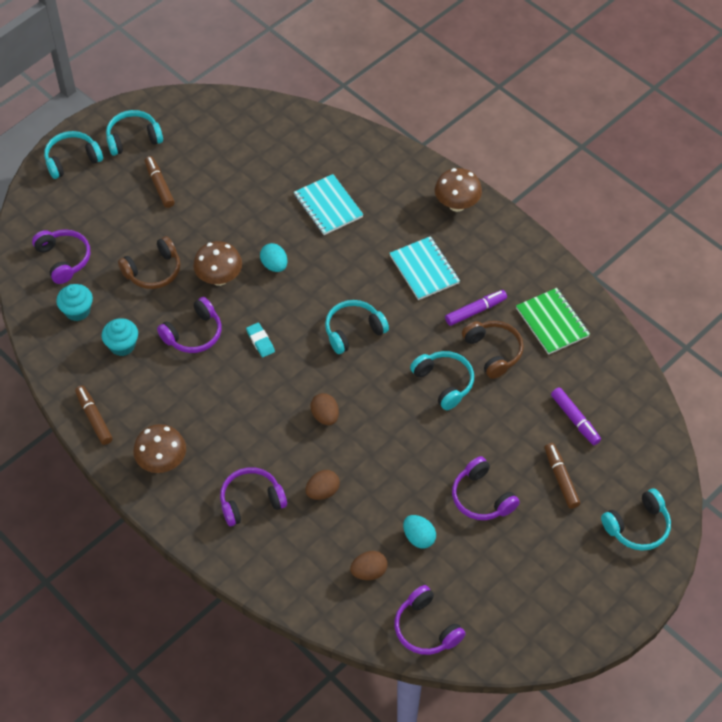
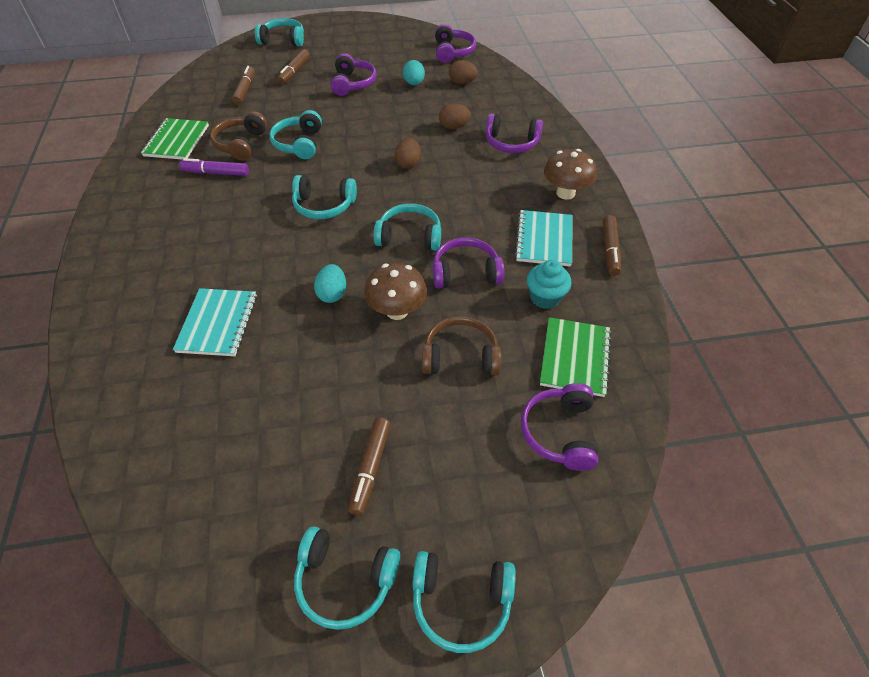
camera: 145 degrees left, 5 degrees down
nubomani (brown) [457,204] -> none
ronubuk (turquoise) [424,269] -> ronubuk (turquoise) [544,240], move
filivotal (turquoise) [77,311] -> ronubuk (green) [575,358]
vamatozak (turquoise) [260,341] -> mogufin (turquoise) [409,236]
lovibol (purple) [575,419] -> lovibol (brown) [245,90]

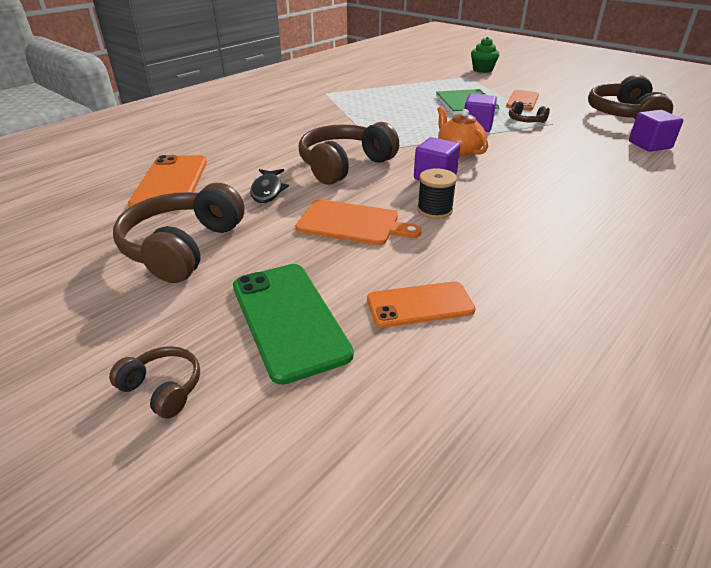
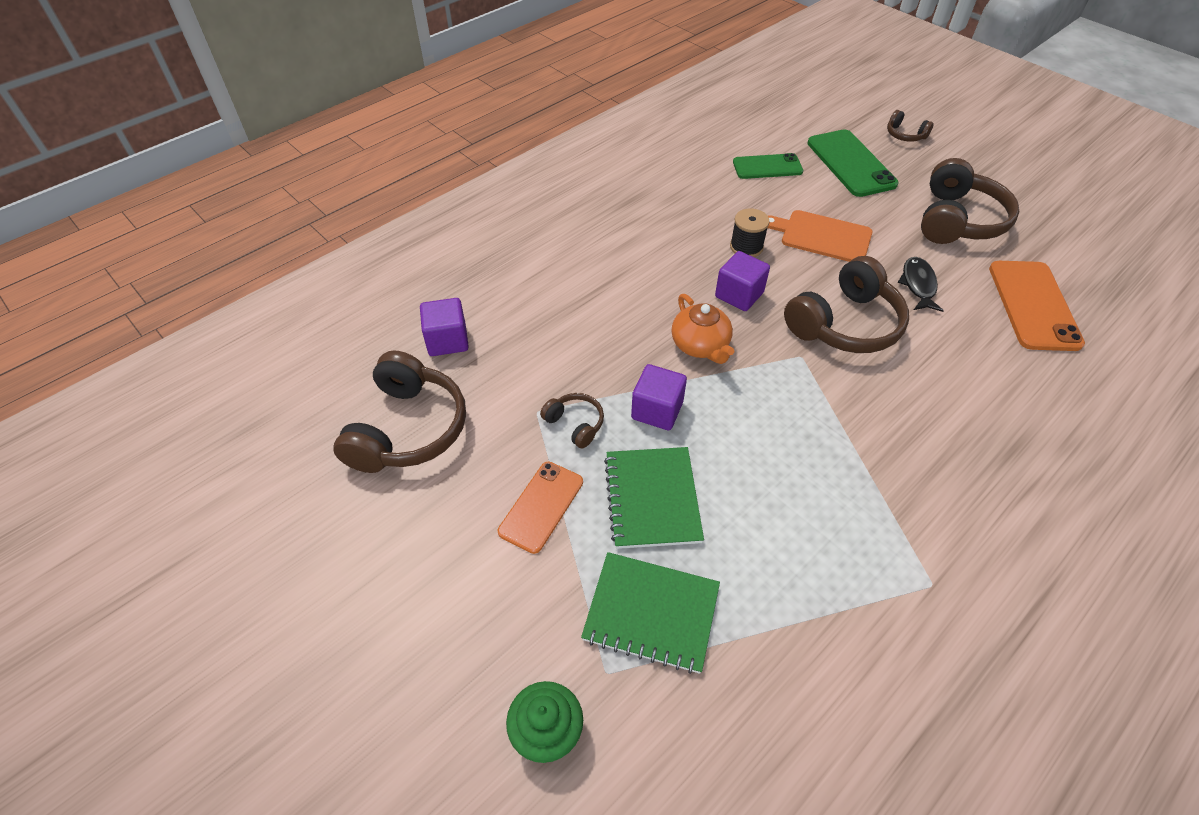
camera: 175 degrees left, 15 degrees up
none -> ronubuk (green) [651,613]
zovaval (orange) [420,305] -> zovaval (green) [767,167]

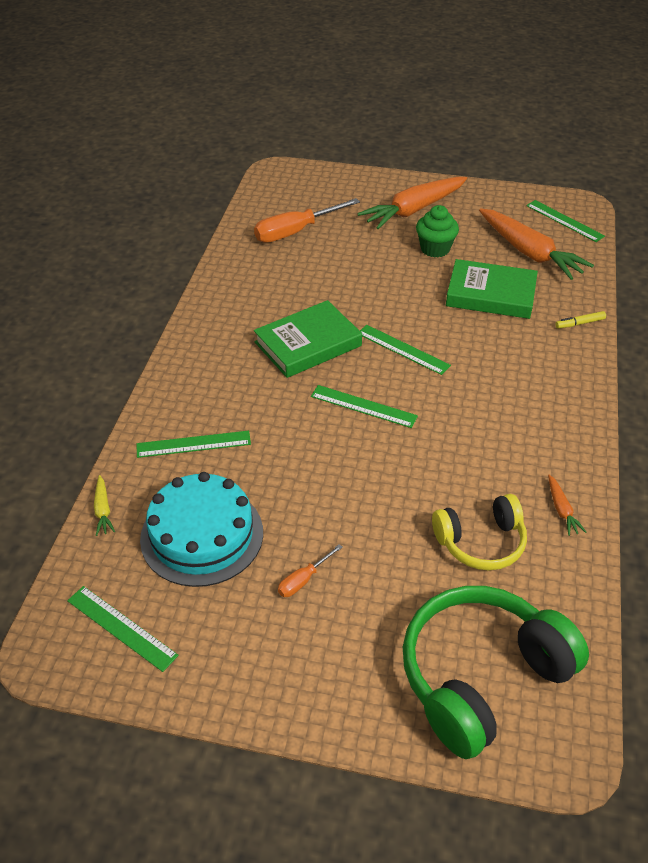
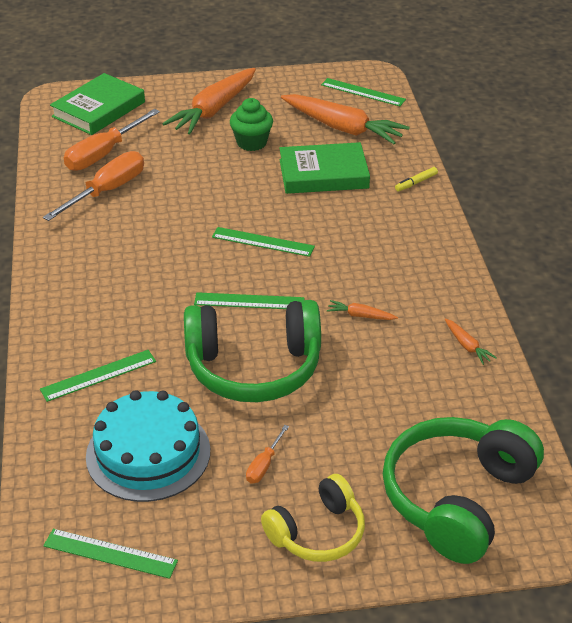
camera: 20 degrees left, 5 degrees down
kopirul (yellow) [103,510] -> none
none -> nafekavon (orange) [107,191]
none -> mogufin (green) [254,368]
none -> kopirul (orange) [360,316]
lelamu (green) [308,344] -> lelamu (green) [98,109], move
mogufin (yellow) [481,542] -> mogufin (yellow) [317,533], move

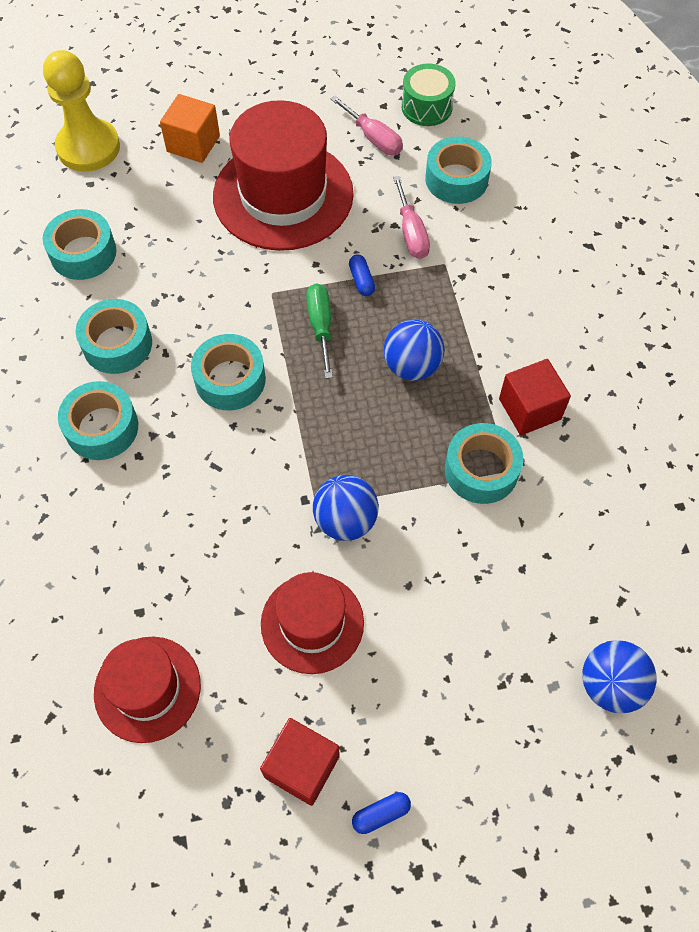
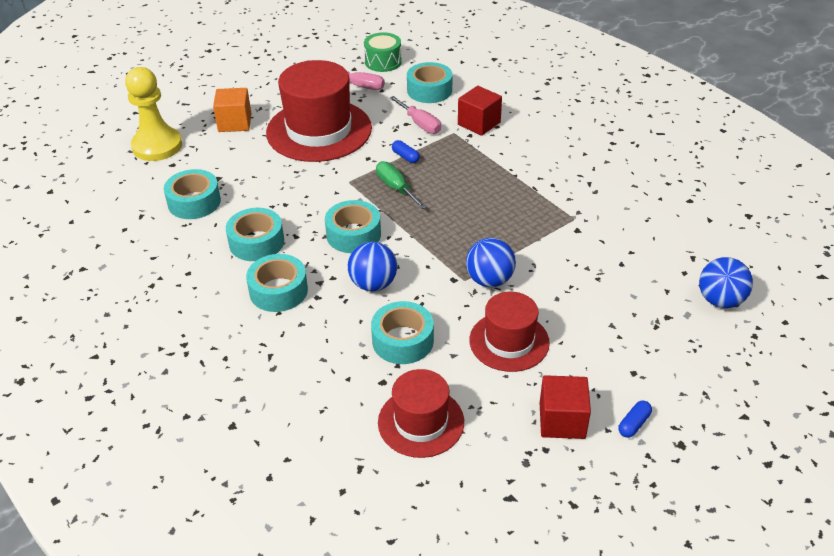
camera: 25 degrees left, 20 degrees down
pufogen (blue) [412,366] -> pufogen (blue) [373,284], move
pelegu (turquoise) [481,470] -> pelegu (turquoise) [403,341], move
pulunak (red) [529,409] -> pulunak (red) [479,123], move

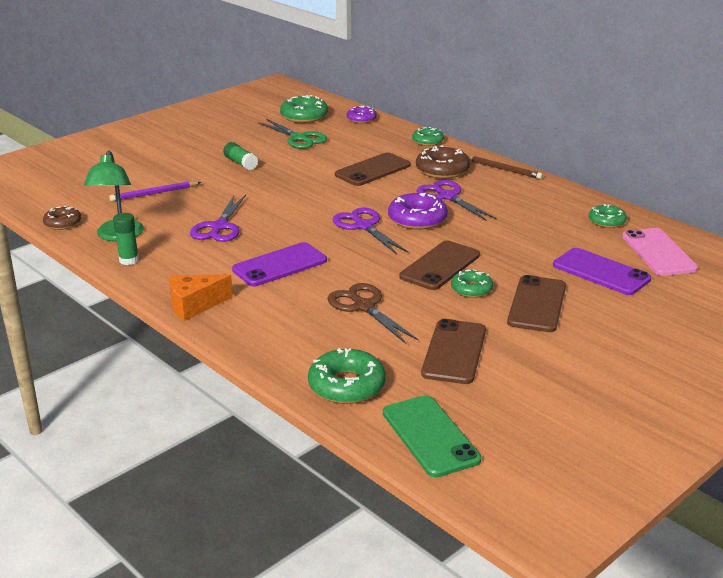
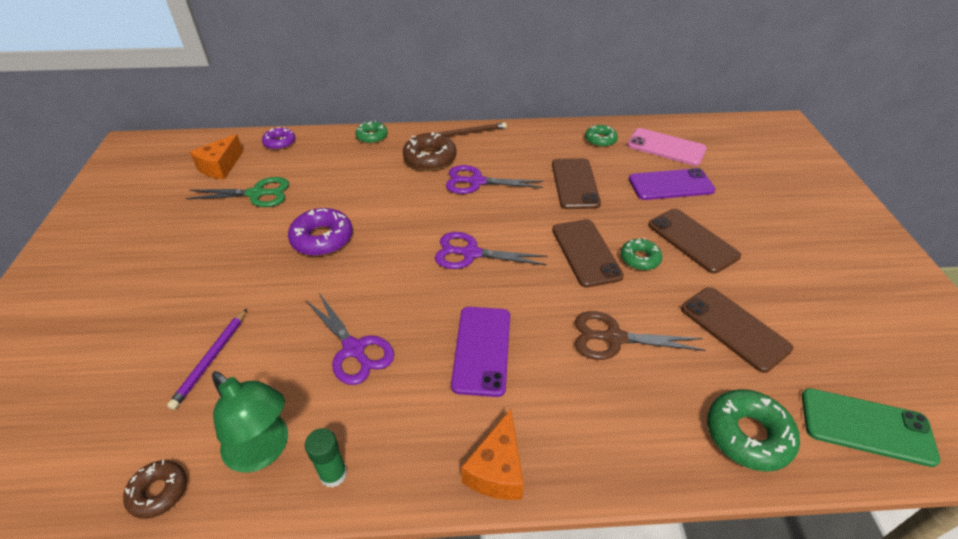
camera: 50 degrees left, 15 degrees up
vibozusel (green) [240,163] -> none
zovaval (brown) [373,170] -> zovaval (brown) [575,184], move
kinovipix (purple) [417,219] -> kinovipix (purple) [322,238], move
kinovipix (green) [304,116] -> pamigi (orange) [220,167]

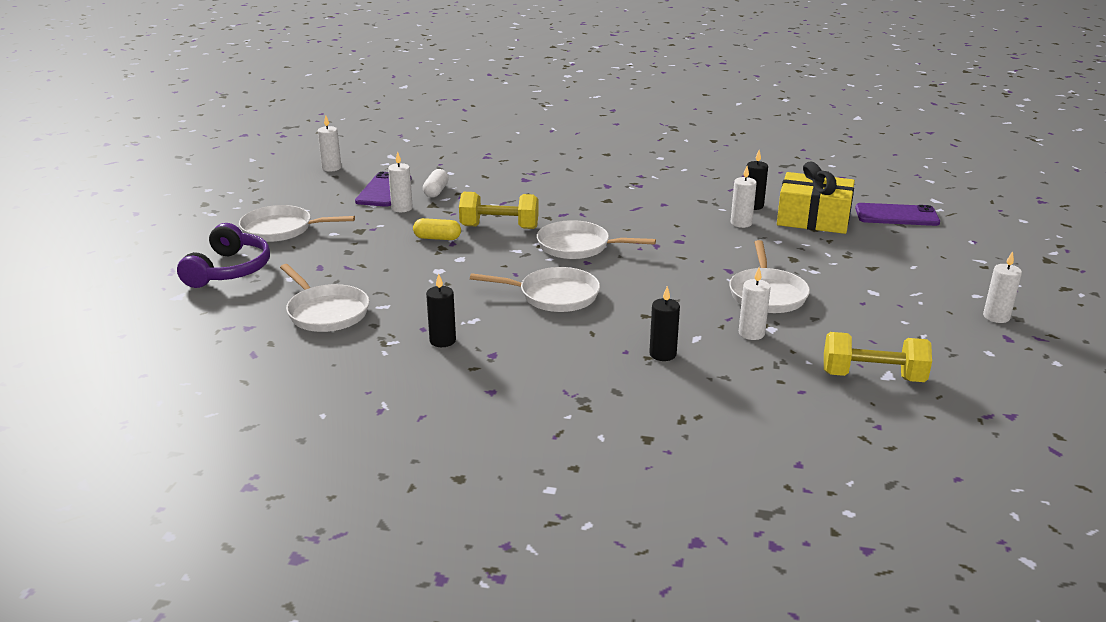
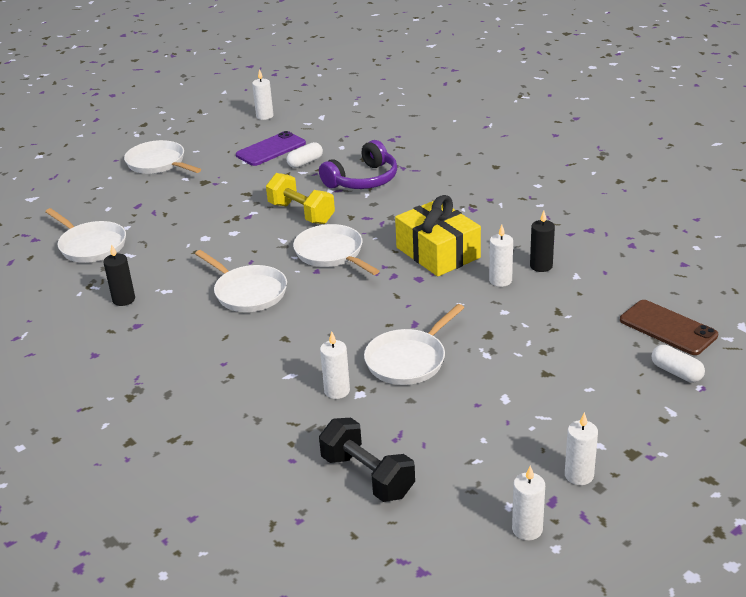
camera: 40 degrees right, 5 degrees up
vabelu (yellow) [437,238] -> none
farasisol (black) [662,354] -> none
none -> vabelu (white) [676,372]
mogufin (purple) [229,270] -> mogufin (purple) [363,180], move
farasisol (white) [402,208] -> farasisol (white) [527,529], move
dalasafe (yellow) [813,219] -> dalasafe (yellow) [438,252], move
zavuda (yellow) [872,377] -> zavuda (black) [367,476]
zovaval (purple) [896,215] -> zovaval (brown) [668,328]
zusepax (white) [326,312] -> zusepax (white) [91,245], 45 degrees counterclockwise

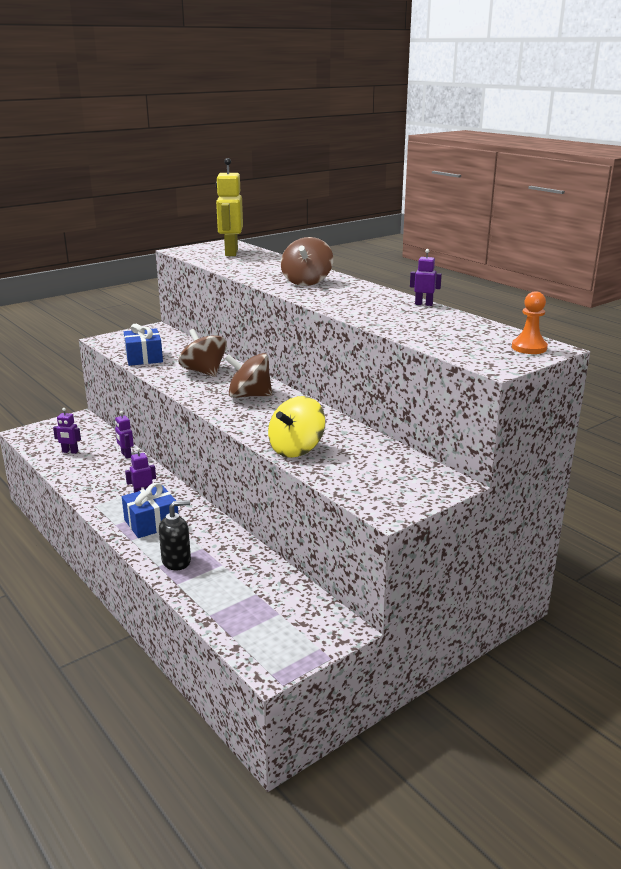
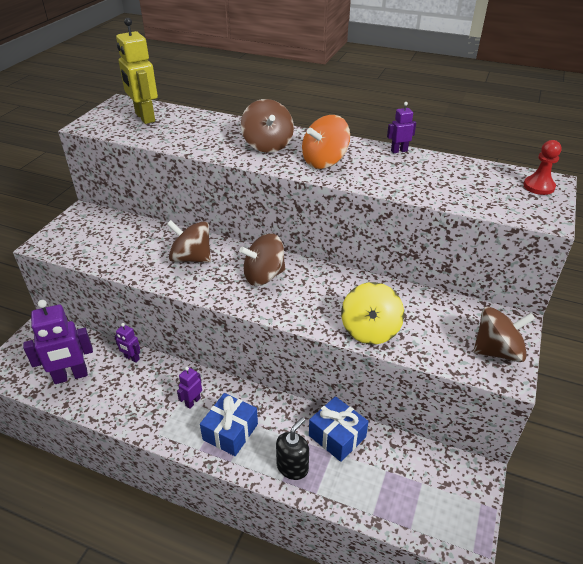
camera: 30 degrees left, 15 degrees up
none -> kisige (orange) [324,161]
none -> kisige (brown) [497,351]
dalasafe (blue) [144,357] -> dalasafe (blue) [337,436], move
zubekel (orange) [529,348] -> zubekel (red) [538,186]
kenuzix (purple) [70,452] -> kenuzix (purple) [71,376], x2.03

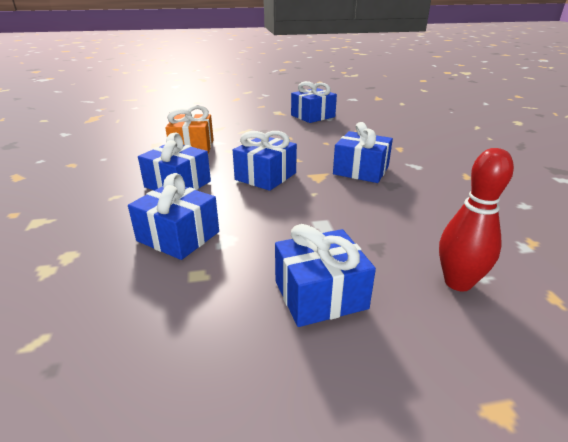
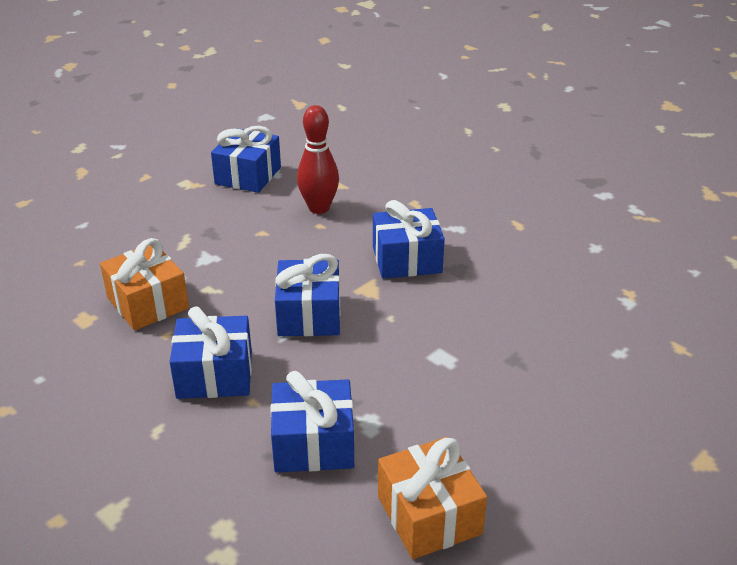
camera: 35 degrees left, 5 degrees up
dalasafe (blue) [320,294] -> none
none -> dalasafe (orange) [429,515]
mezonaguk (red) [458,282] -> mezonaguk (red) [319,208], move

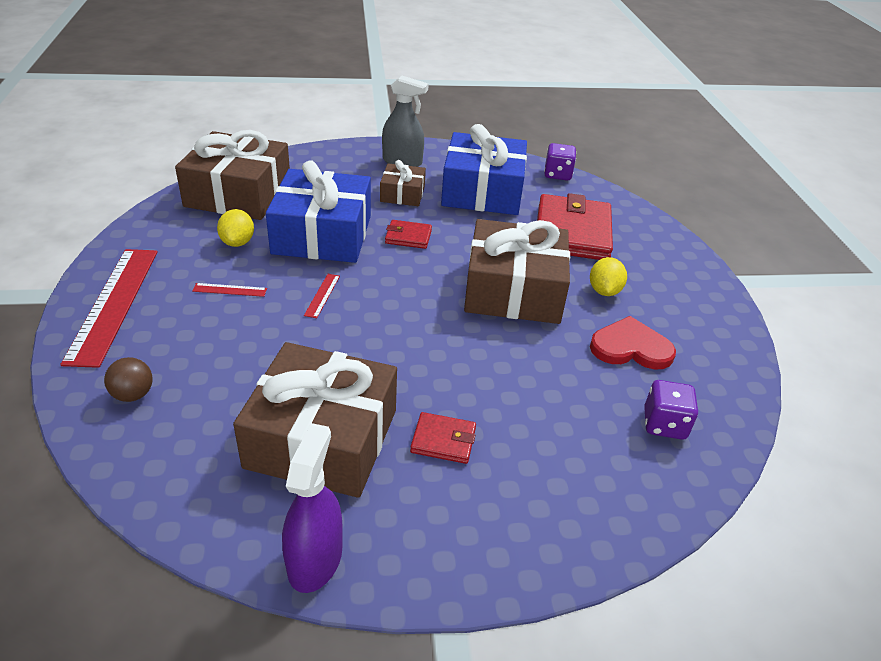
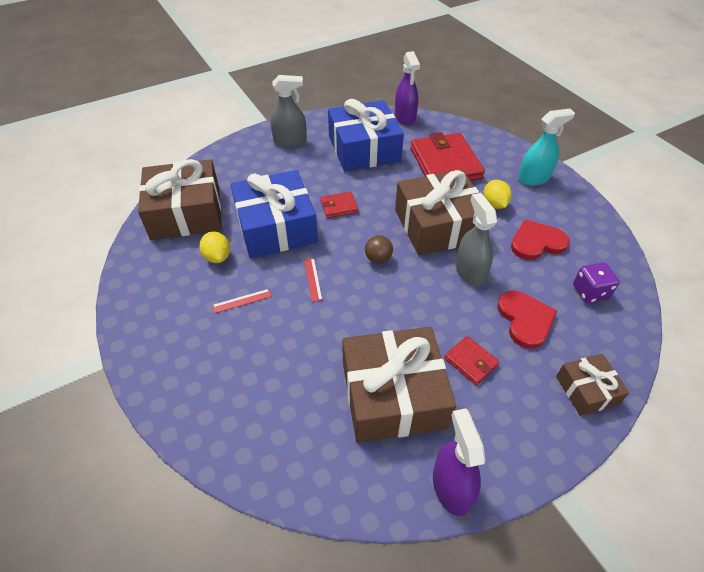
camera: 20 degrees left, 10 degrees up
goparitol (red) [114,303] -> none
none -> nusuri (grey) [470,272]
none -> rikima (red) [525,320]
none -> nusuri (turquoise) [534,178]
pufogen (brown) [133,394] -> pufogen (brown) [378,259], move
dalasafe (brown) [402,194] -> dalasafe (brown) [587,390], move
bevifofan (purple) [557,174] -> nusuri (purple) [405,117]
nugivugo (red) [443,440] -> nugivugo (red) [470,362], 60 degrees clockwise

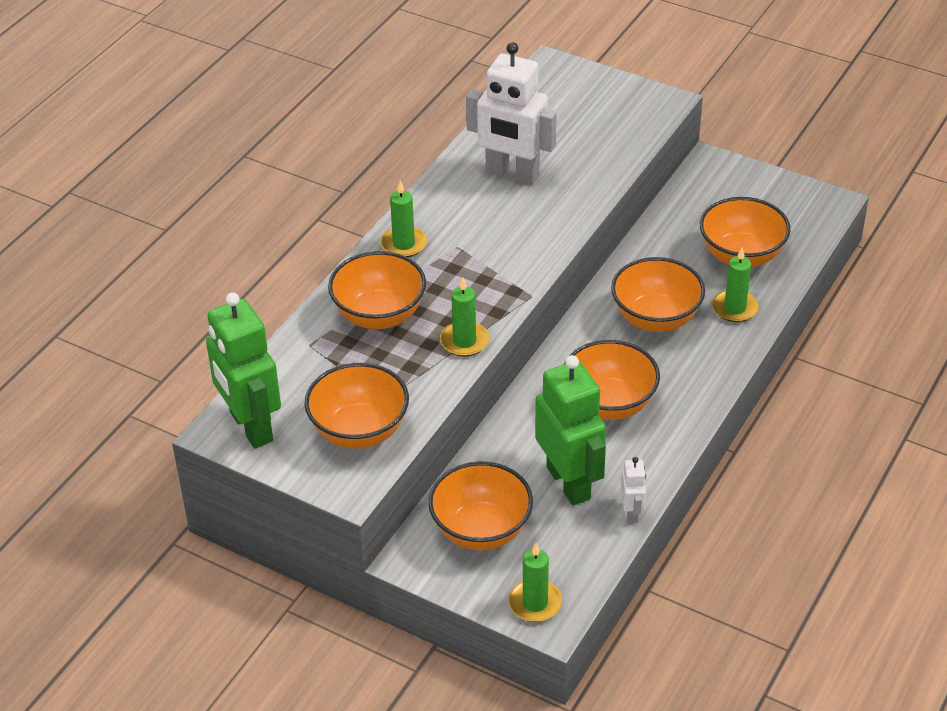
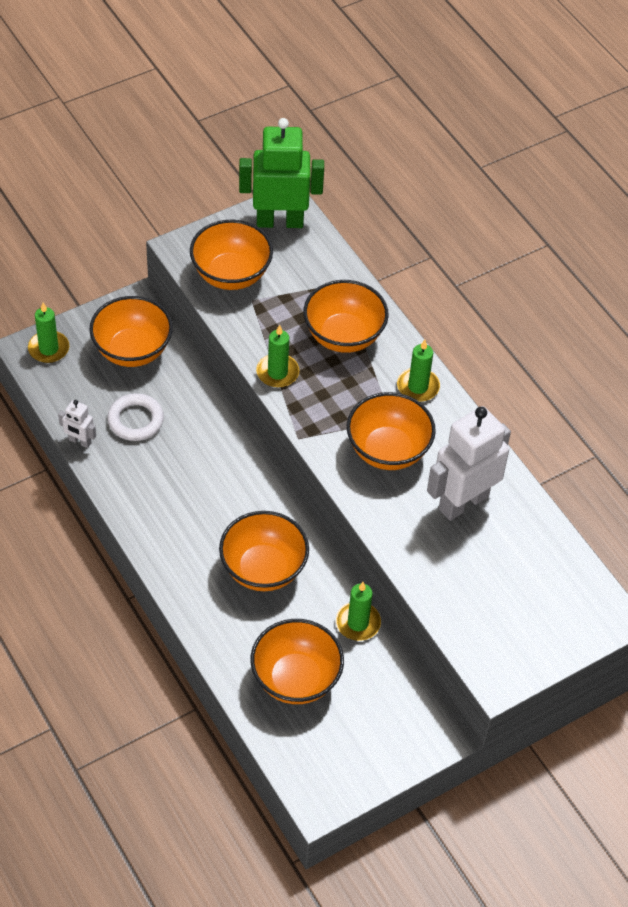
camera: 115 degrees right, 10 degrees up
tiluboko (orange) [609,404] -> tiluboko (orange) [388,450], move
farasisol (green) [734,308] -> farasisol (green) [358,623], move
kenuzix (green) [569,483] -> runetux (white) [135,420]

